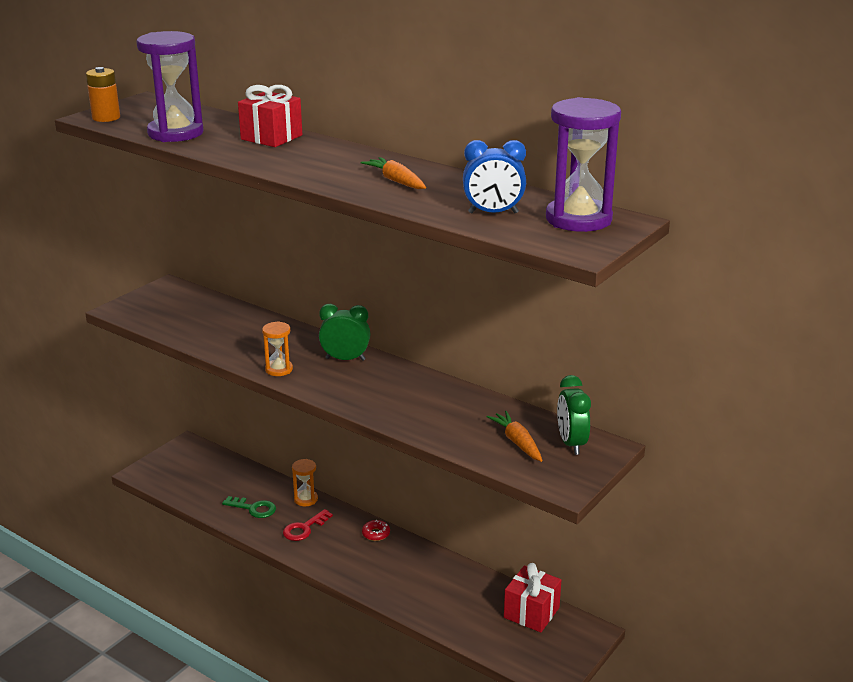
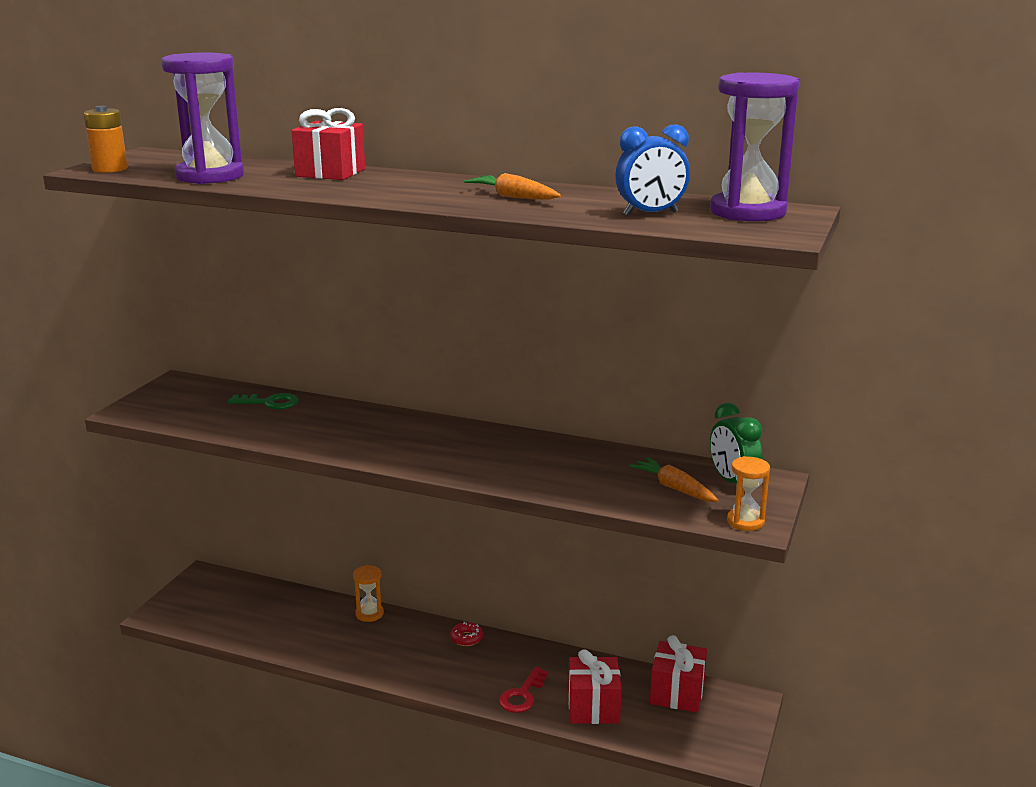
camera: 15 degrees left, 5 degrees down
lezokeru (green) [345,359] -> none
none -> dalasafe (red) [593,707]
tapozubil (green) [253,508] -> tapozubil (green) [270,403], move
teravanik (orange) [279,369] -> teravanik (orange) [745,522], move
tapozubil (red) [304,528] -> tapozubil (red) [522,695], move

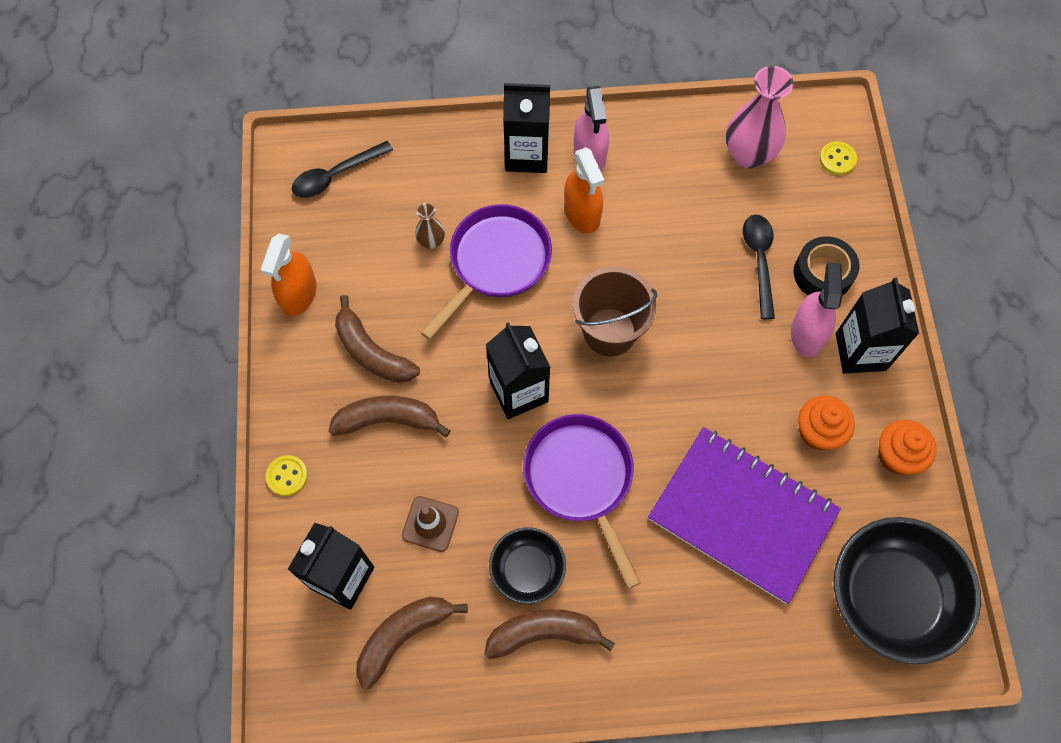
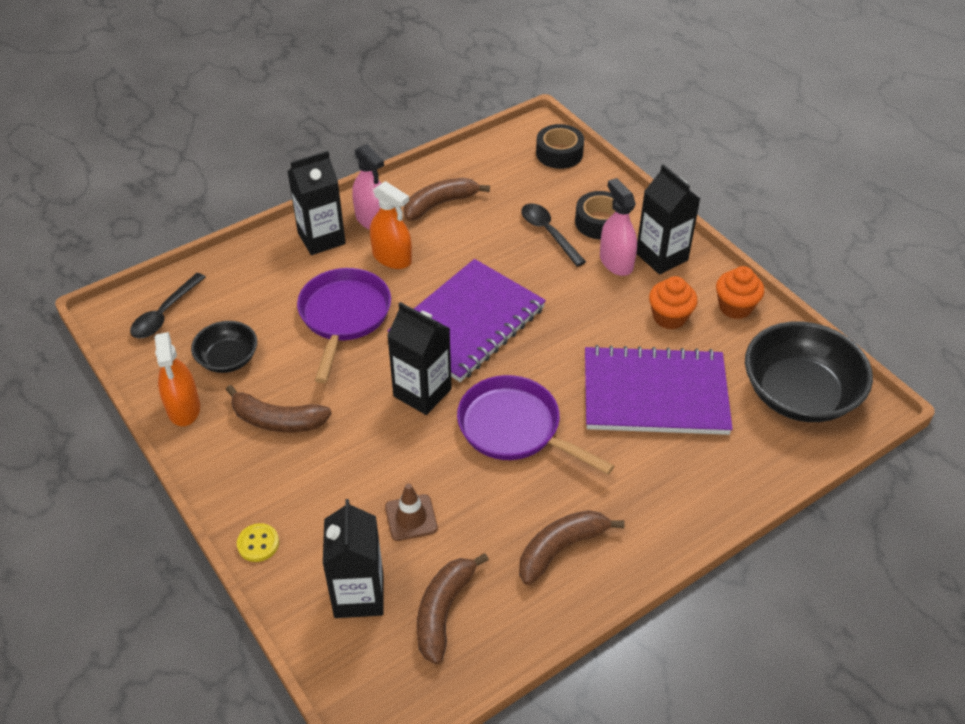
camera: 30 degrees left, 20 degrees down
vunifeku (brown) [431,241] -> none
vunifeku (pink) [748,154] -> none
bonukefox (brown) [388,420] -> bonukefox (brown) [440,204], move
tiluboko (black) [527,570] -> tiluboko (black) [228,359], move
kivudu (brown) [609,332] -> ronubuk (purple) [468,323]
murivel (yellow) [837,159] -> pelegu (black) [559,153]

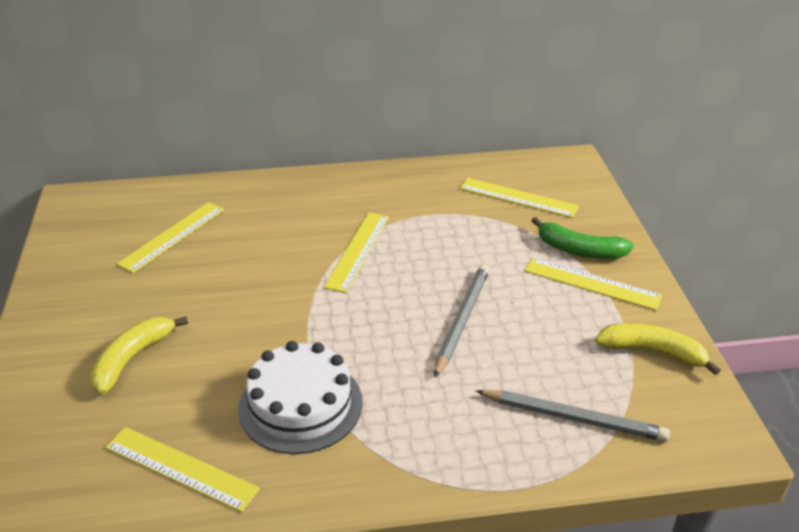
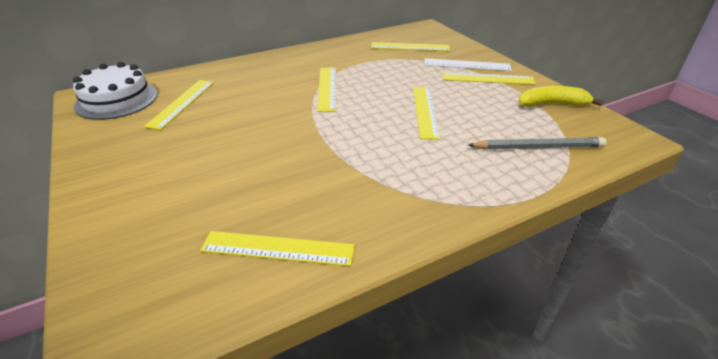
camera: 20 degrees left, 0 degrees up
bonukefox (yellow) [132,359] -> none
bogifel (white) [300,404] -> bogifel (white) [117,100], move
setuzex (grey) [462,320] -> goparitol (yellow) [425,111]
bonukefox (green) [579,250] -> goparitol (white) [467,65]

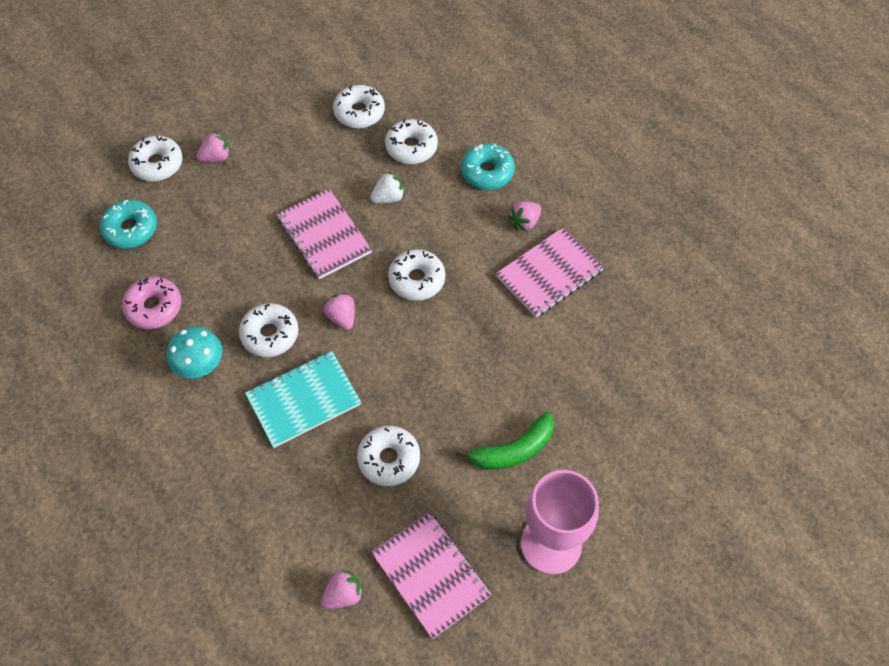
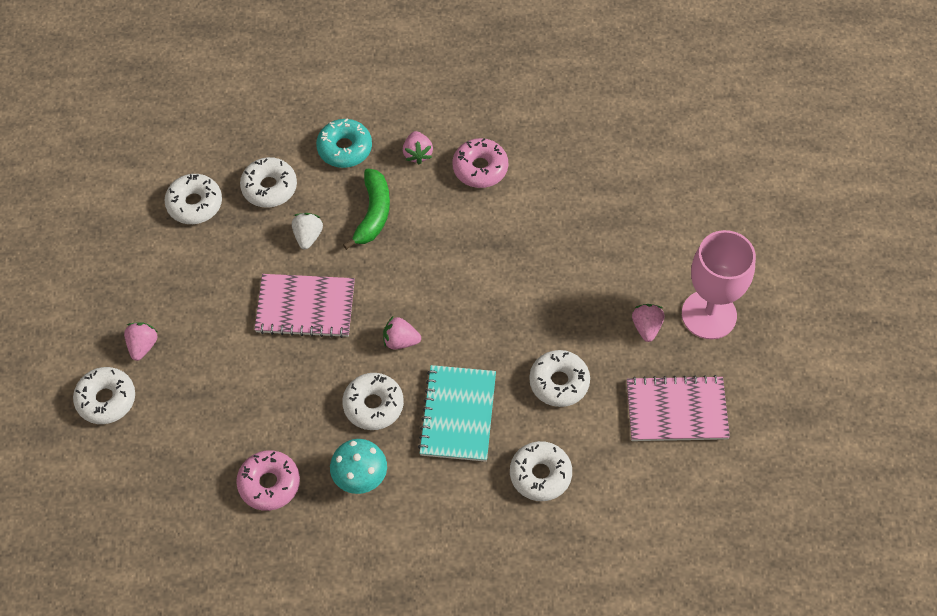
camera: 55 degrees left, 0 degrees up
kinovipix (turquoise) [131,229] -> none
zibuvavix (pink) [343,594] -> zibuvavix (pink) [646,327], move
kinovipix (white) [417,280] -> kinovipix (white) [540,475], move
bonukefox (green) [513,450] -> bonukefox (green) [373,213], move
ronubuk (pink) [549,273] -> kinovipix (pink) [480,168]

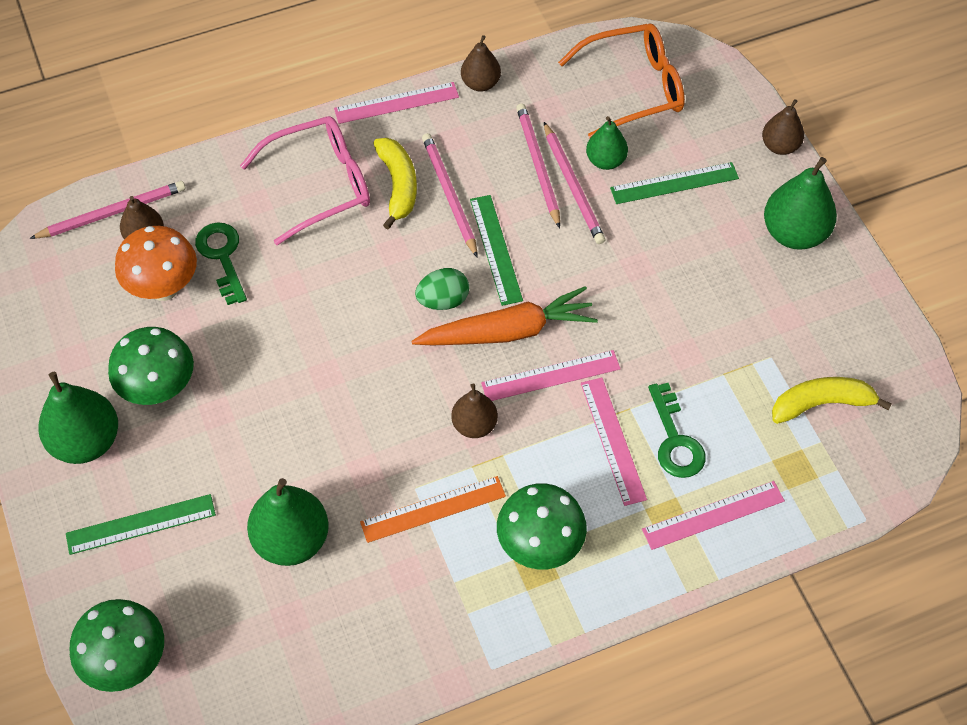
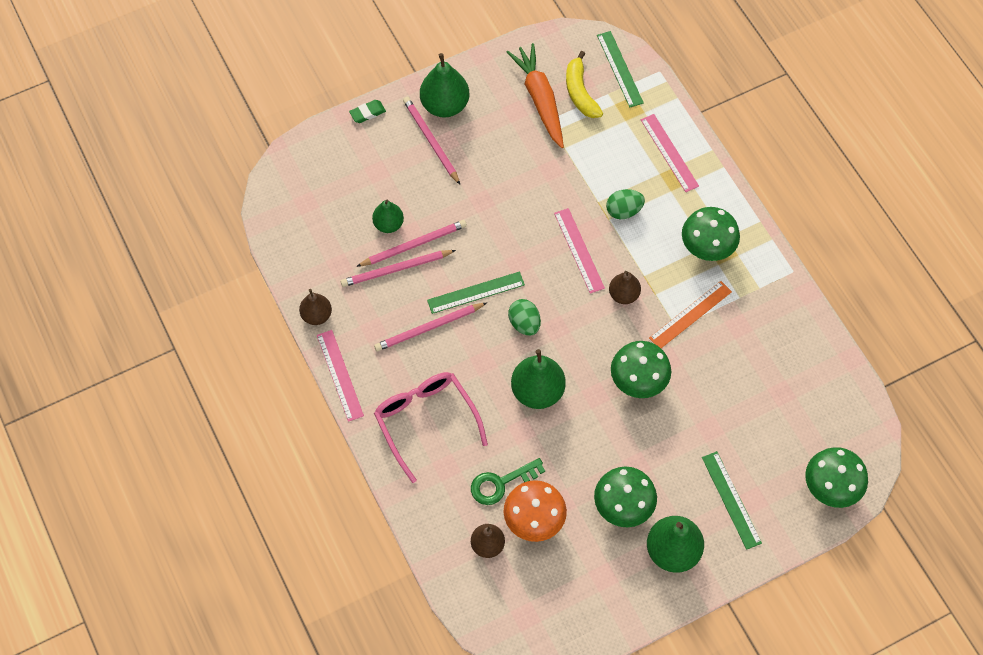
camera: 95 degrees left, 5 degrees up
bonukefox (yellow) [398,186] -> none
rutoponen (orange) [634,88] -> none
tapozubil (green) [675,440] -> none
none -> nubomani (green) [638,383]
setuzex (pink) [112,212] -> setuzex (pink) [431,141], move
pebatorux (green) [292,540] -> pebatorux (green) [537,391], move
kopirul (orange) [508,331] -> kopirul (orange) [540,99], move
goparitol (green) [674,183] -> goparitol (green) [619,69], move
goparitol (pink) [612,440] -> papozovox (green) [623,211]
pebatorux (brown) [780,146] -> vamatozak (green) [367,113]
goparitol (orange) [433,509] -> goparitol (orange) [690,314], 75 degrees clockwise

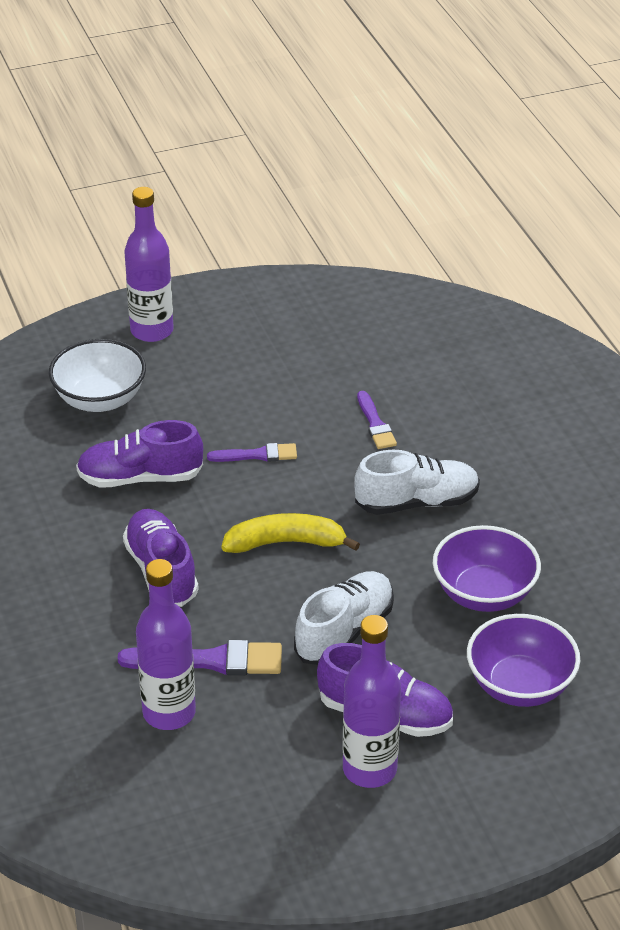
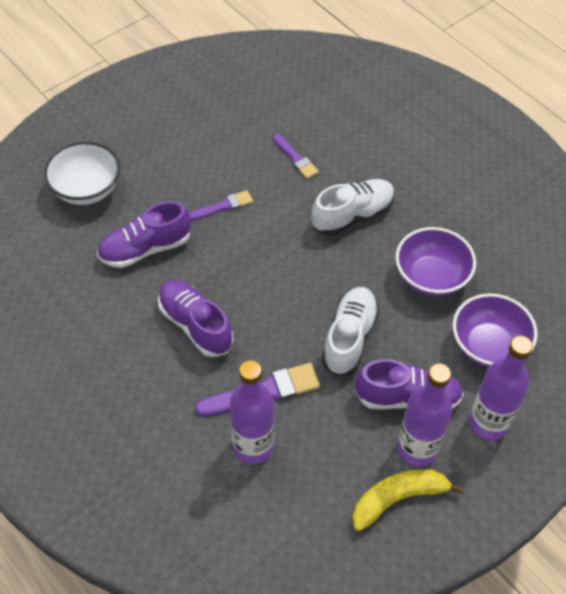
camera: 20 degrees left, 15 degrees up
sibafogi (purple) [152,331] -> sibafogi (purple) [488,423], move
bonukefox (yellow) [286,543] -> bonukefox (yellow) [398,498], move

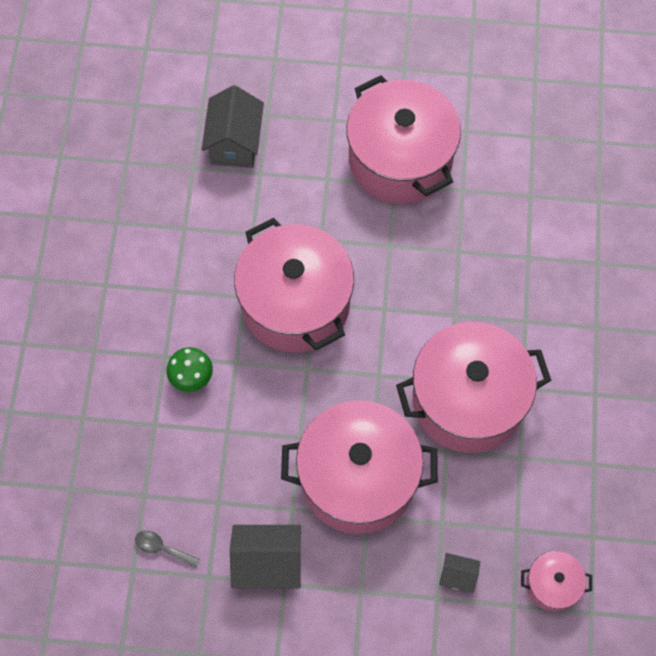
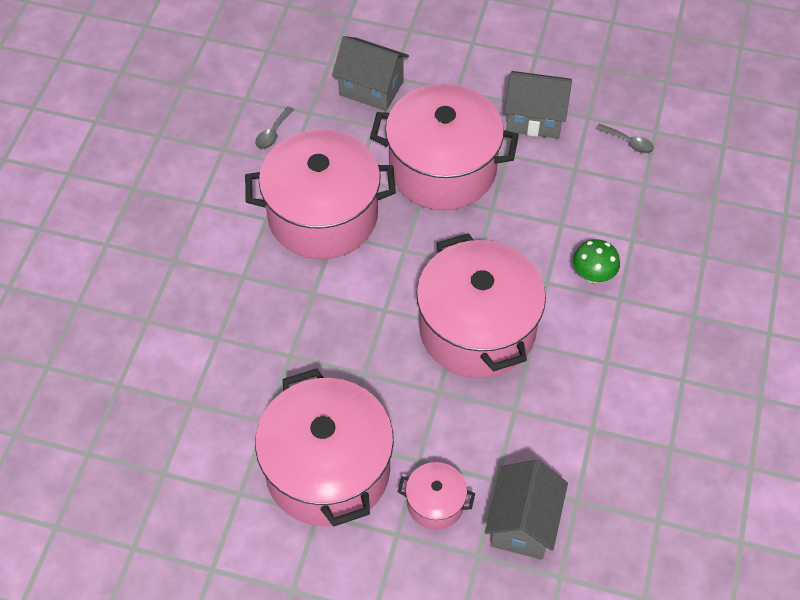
camera: 170 degrees left, 10 degrees down
none -> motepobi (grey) [273,133]
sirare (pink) [552,585] -> sirare (pink) [435,503], move
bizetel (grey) [457,576] -> bizetel (grey) [371,88], x1.92

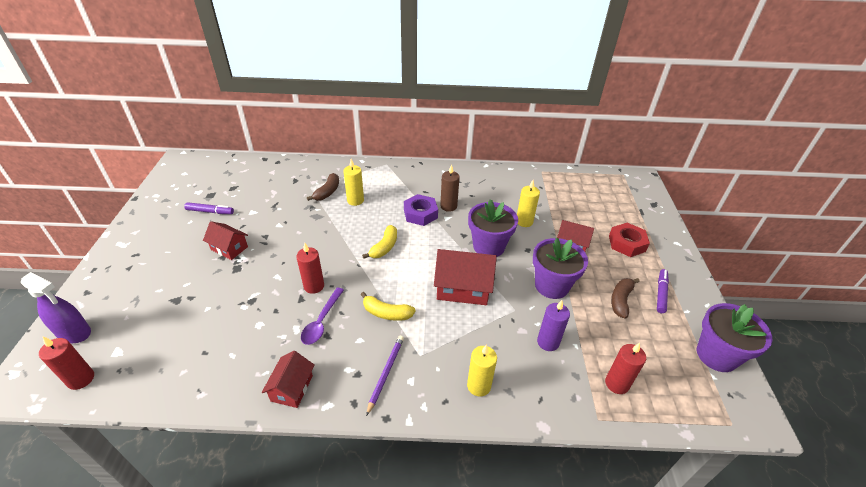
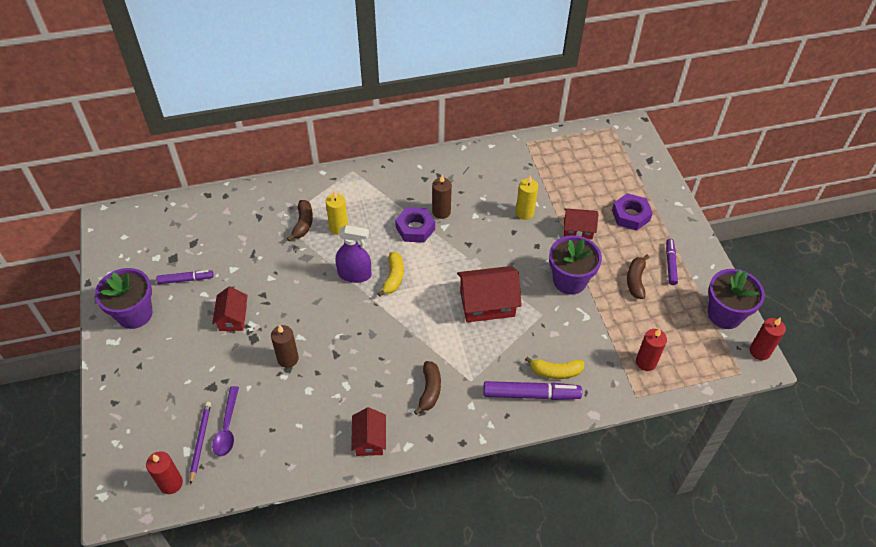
camera: 15 degrees left, 10 degrees up
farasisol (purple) [548,342] -> none
none -> farasisol (brown) [288,359]
none -> bonukefox (brown) [429,390]
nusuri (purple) [74,333] -> nusuri (purple) [354,274], move
farasisol (red) [314,286] -> farasisol (red) [759,351], move
motepobi (purple) [321,321] -> motepobi (purple) [227,427], move
bonukefox (yellow) [386,313] -> bonukefox (yellow) [555,372], move
setuzex (purple) [385,373] -> setuzex (purple) [200,441], move
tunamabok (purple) [488,246] -> tunamabok (purple) [134,314], move
farasisol (yellow) [479,386] -> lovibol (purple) [531,394]
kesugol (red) [627,243] -> kesugol (purple) [630,215]
bizetel (red) [229,248] -> bizetel (red) [233,318], 75 degrees clockwise

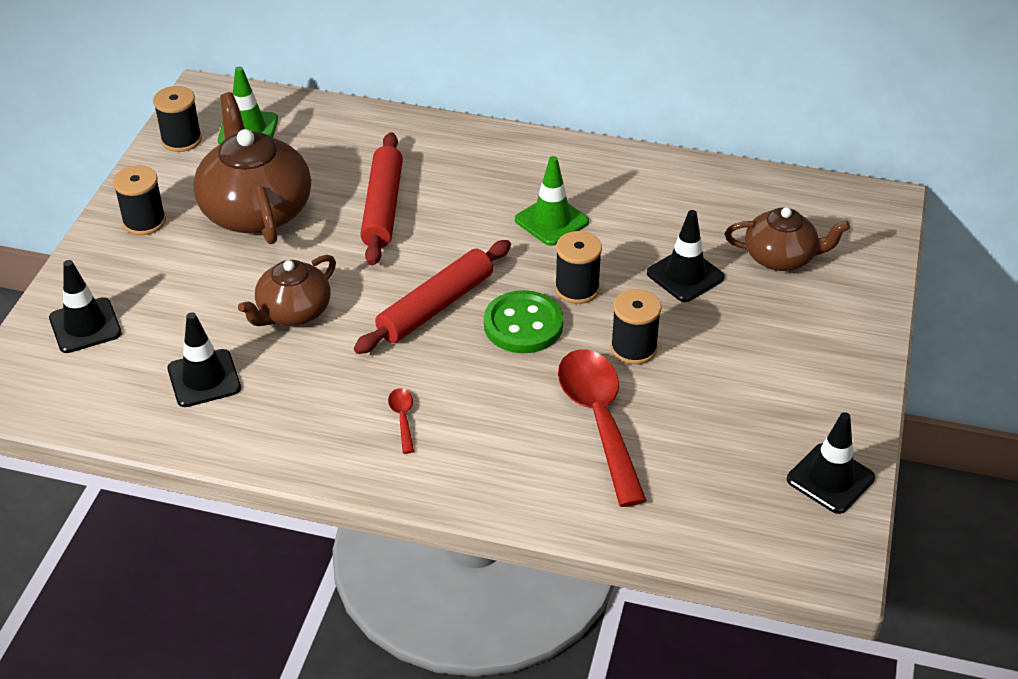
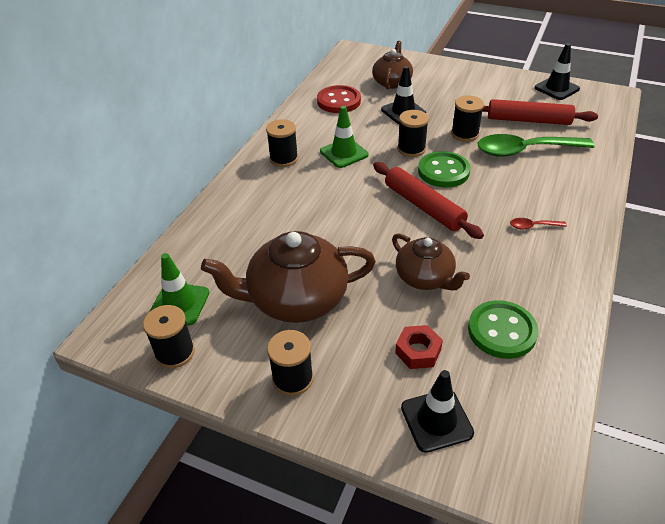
camera: 80 degrees left, 0 degrees up
none -> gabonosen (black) [284,159]
none -> murivel (red) [338,101]
none -> kesugol (red) [418,351]
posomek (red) [382,207] -> posomek (red) [528,120], move
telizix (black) [204,378] -> murivel (green) [501,331]
motepobi (red) [599,420] -> motepobi (green) [524,151]

